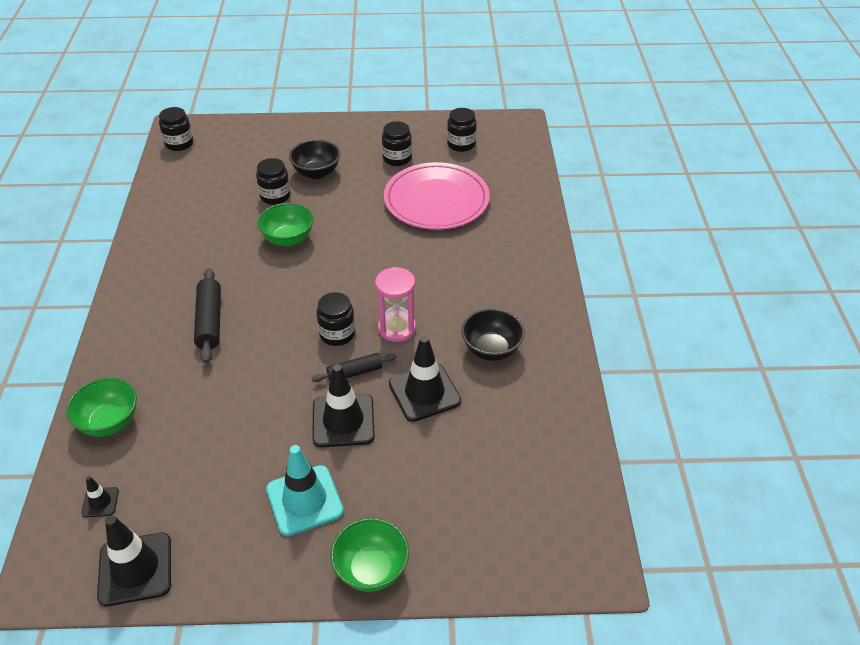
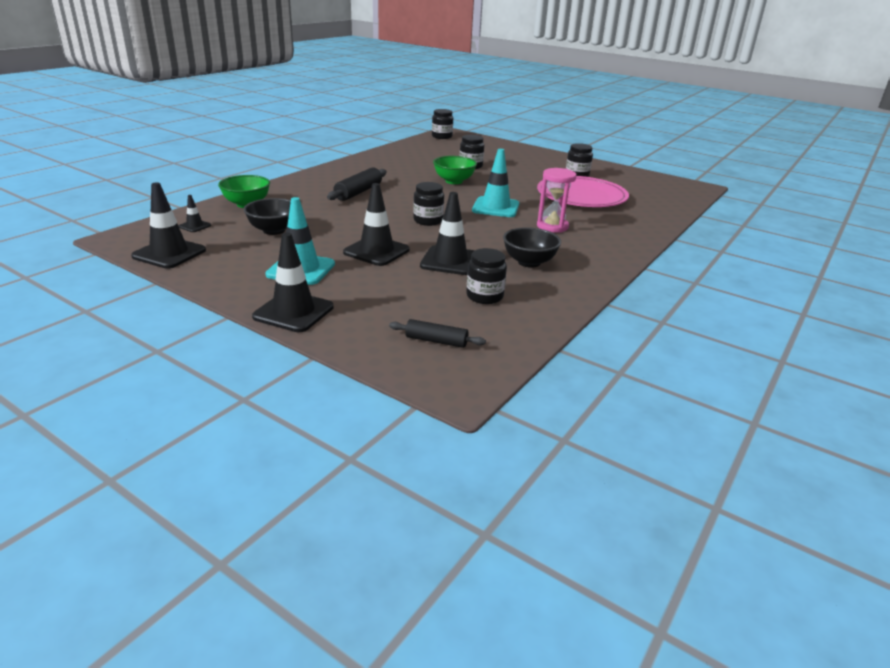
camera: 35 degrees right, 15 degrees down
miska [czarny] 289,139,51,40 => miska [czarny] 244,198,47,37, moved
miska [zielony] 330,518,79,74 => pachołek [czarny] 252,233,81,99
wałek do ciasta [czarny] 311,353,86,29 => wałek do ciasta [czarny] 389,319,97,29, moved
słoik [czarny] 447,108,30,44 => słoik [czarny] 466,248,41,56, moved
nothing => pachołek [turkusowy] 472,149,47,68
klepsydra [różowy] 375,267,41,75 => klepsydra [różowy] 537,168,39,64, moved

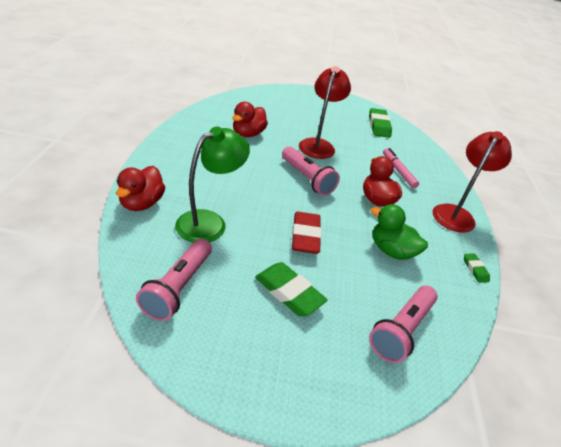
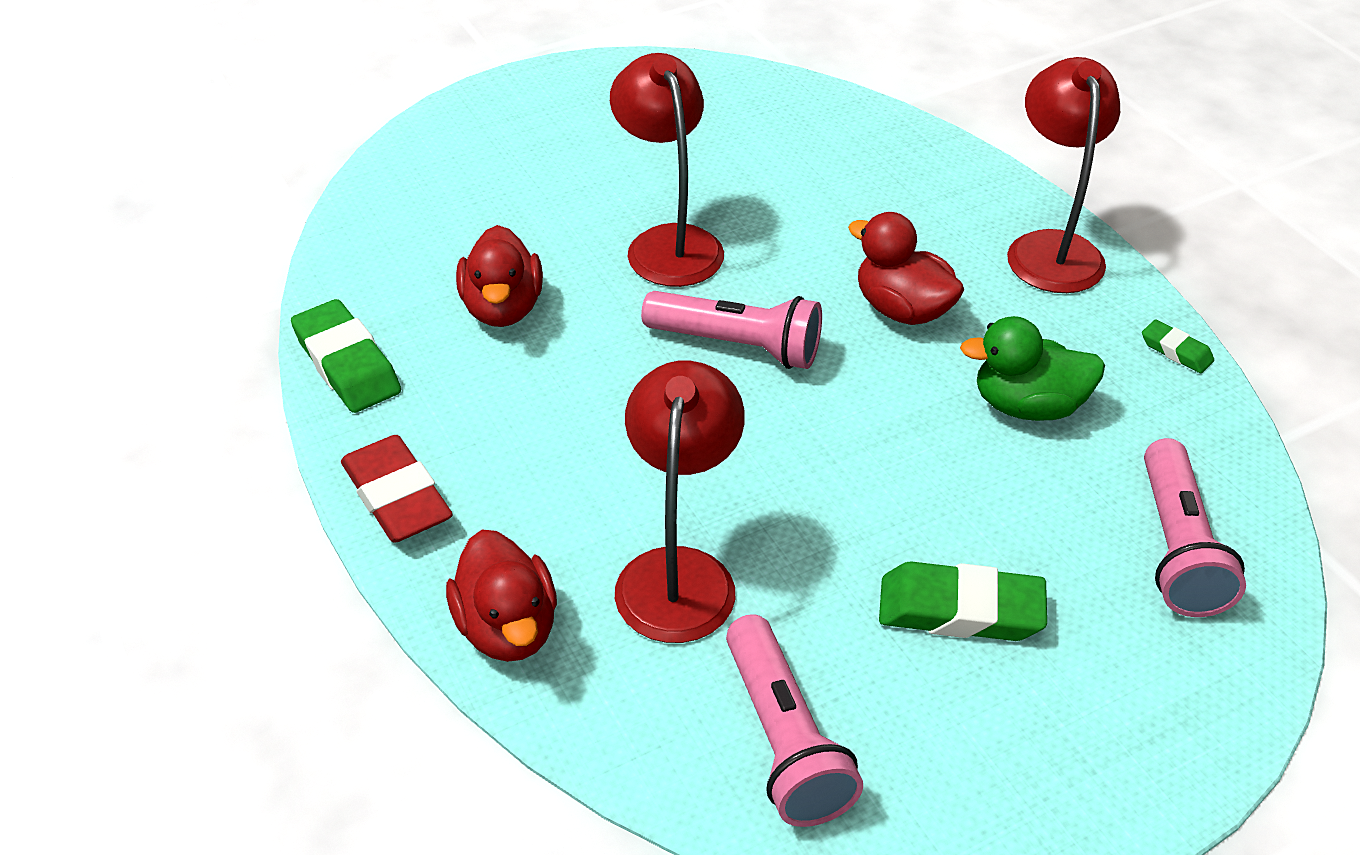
camera: 30 degrees left, 5 degrees up
gumka do mazania [zielony] 369,108,23,30 => gumka do mazania [zielony] 291,299,110,114, moved
gumka do mazania [czerwony] 292,212,30,42 => gumka do mazania [czerwony] 341,435,112,108, moved
lampka [zielony] 175,126,75,117 => lampka [czerwony] 615,360,130,283
flamaster [różowy] 383,148,36,40 => nothing

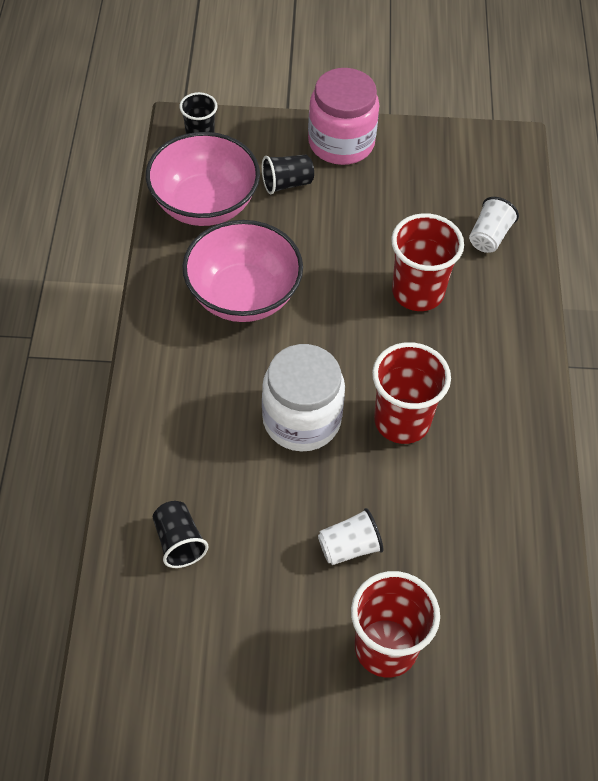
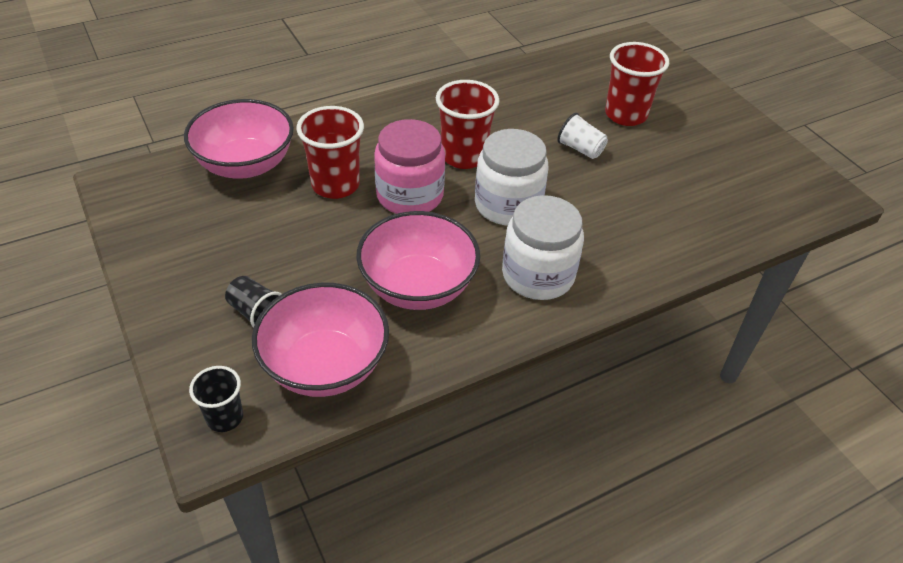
camera: 120 degrees left, 10 degrees down
szklanka [biały] 469,197,50,56 => miska [różowy] 184,99,110,80
słoik [różowy] 308,68,71,97 => słoik [różowy] 374,119,71,95, moved
nothing => słoik [biały] 502,195,82,105
szklanka [czarny] 153,501,55,67 => nothing

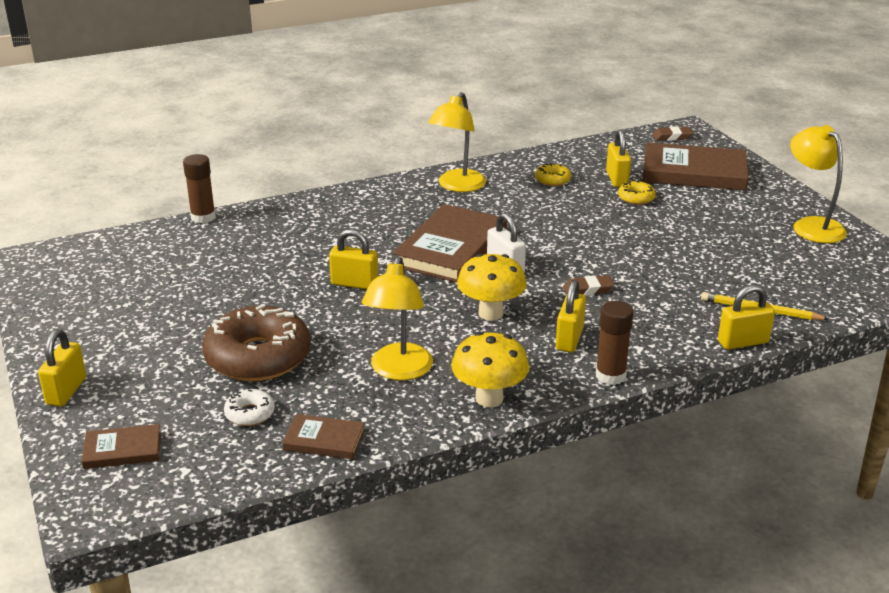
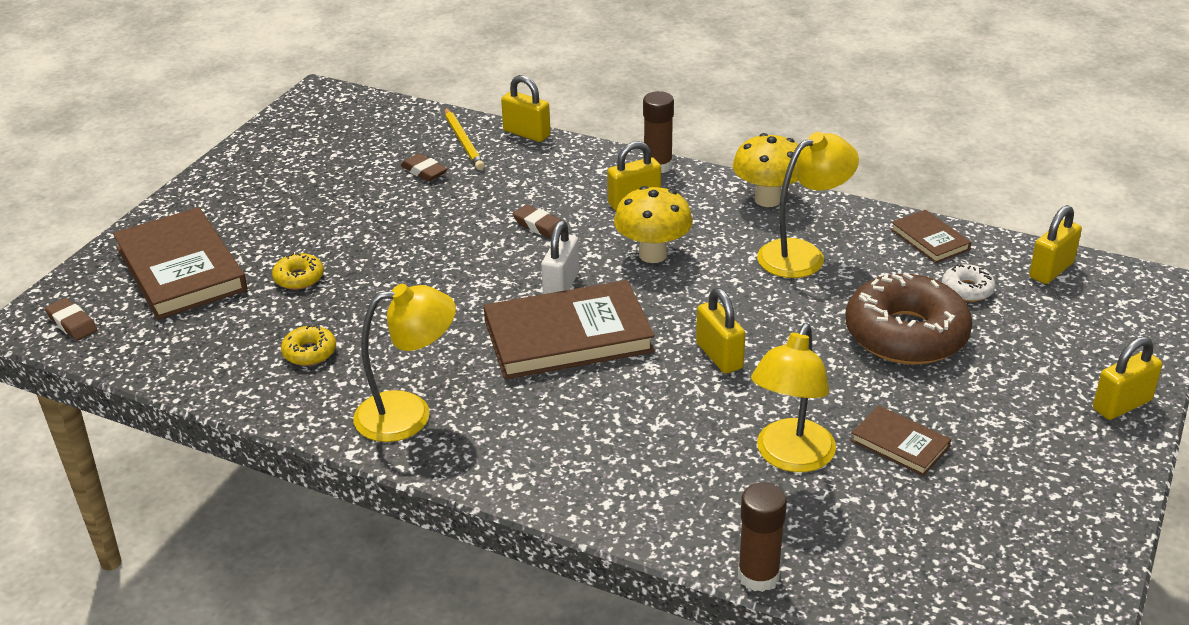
camera: 130 degrees left, 5 degrees up
nothing => gumka do mazania [brązowy] 400,153,47,29
lampka [żółty] 790,125,57,118 => lampka [żółty] 751,324,85,148, moved
książka [brązowy] 81,424,80,45 => książka [brązowy] 851,406,100,70, moved
kłódka [żółty] 606,130,25,57 => kłódka [żółty] 1029,205,53,79, moved

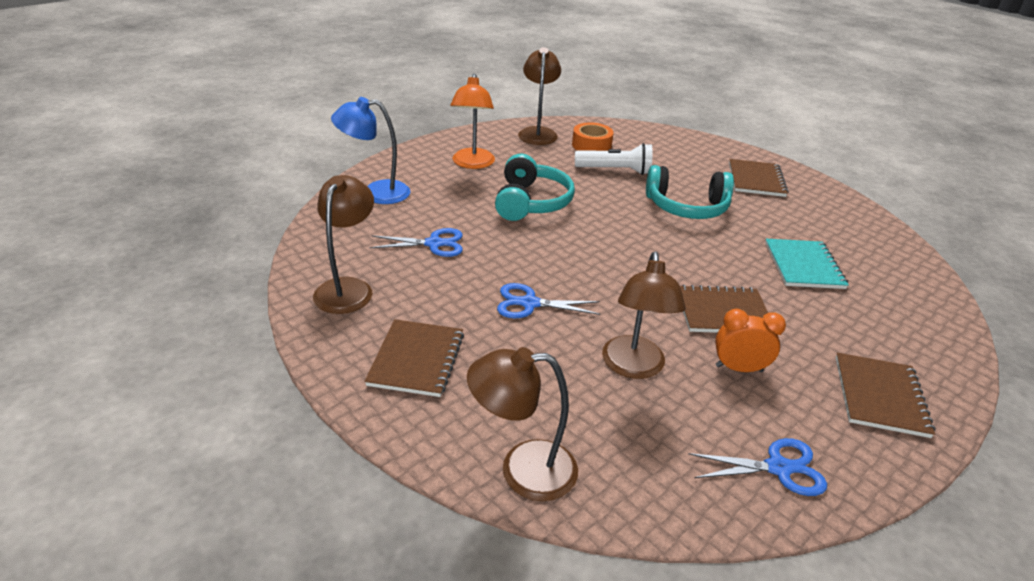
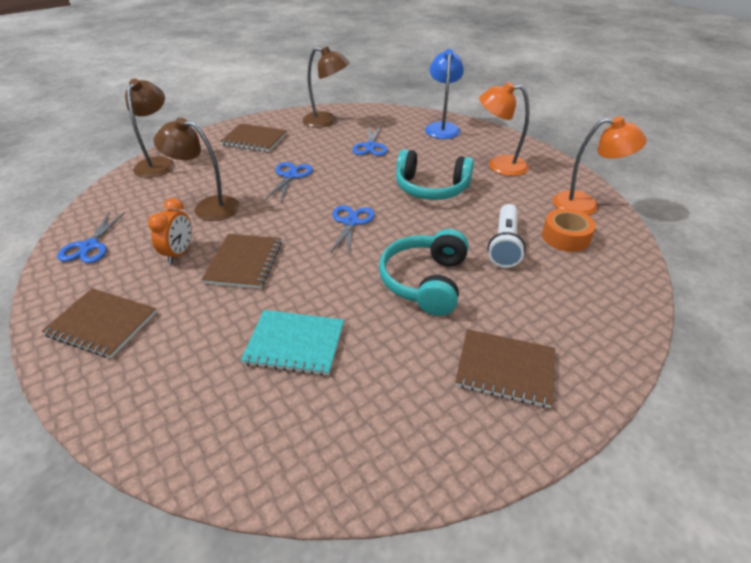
camera: 100 degrees right, 5 degrees up
nothing => nożyczki [niebieski] 330,205,45,51
lampka [brązowy] 518,47,43,98 => lampka [pomarańczowy] 553,116,94,99

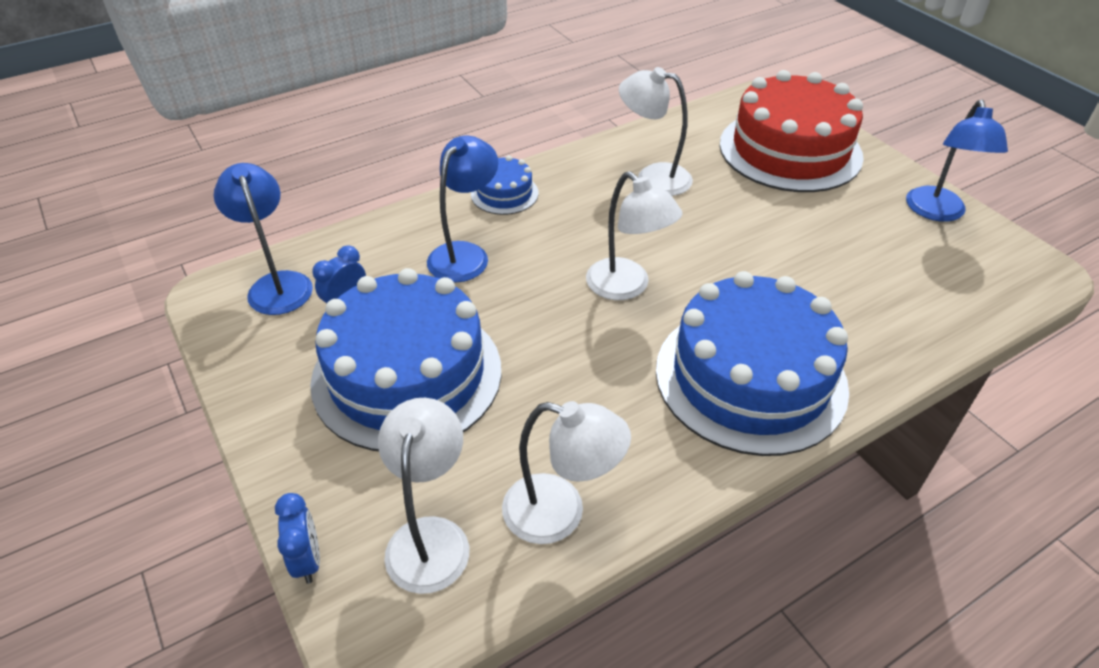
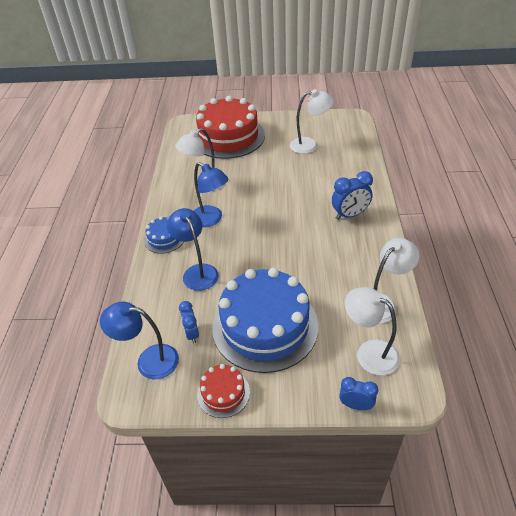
camera: 55 degrees left, 0 degrees up
lampka [niebieski] 906,100,102,122 => lampka [niebieski] 194,162,34,65, moved
nothing => tort [czerwony] 197,364,53,54
lampka [biały] 586,171,96,129 => lampka [biały] 290,89,44,65, moved
tort [niebieski] 656,271,193,185 => budzik [niebieski] 332,171,41,49

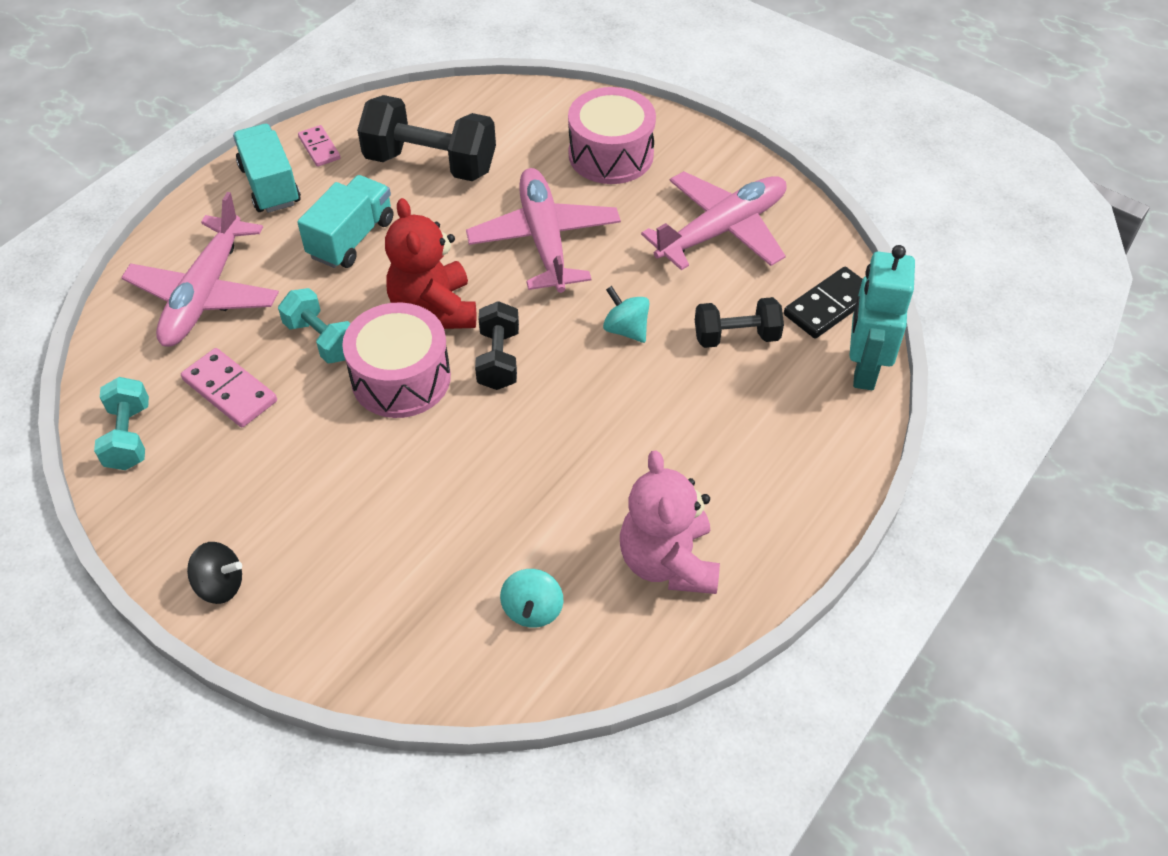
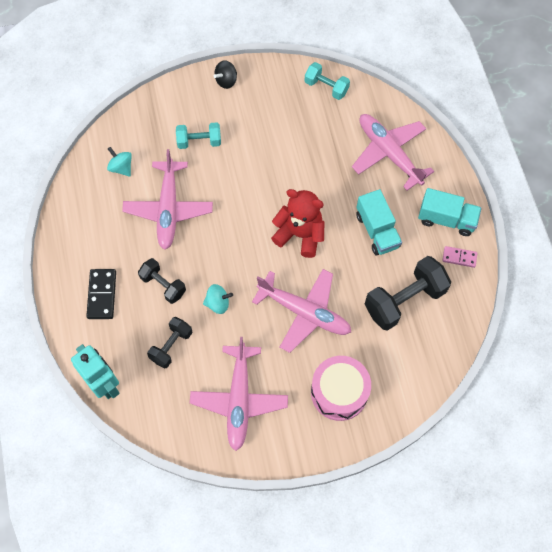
camera: 130 degrees right, 15 degrees up
kostka domina [czarny] 784,267,79,71 => kostka domina [czarny] 86,269,30,50, moved
nothing => samolot [różowy] 122,149,91,101
hantel [czarny] 475,301,44,89 => hantel [czarny] 138,258,48,46, moved
hantel [turkusowy] 278,288,73,76 => hantel [turkusowy] 176,122,45,27, moved
kostka domina [różowy] 181,348,96,79 => nothing
bęben [różowy] 342,302,109,116 => nothing
miś [różowy] 620,450,100,144 => nothing

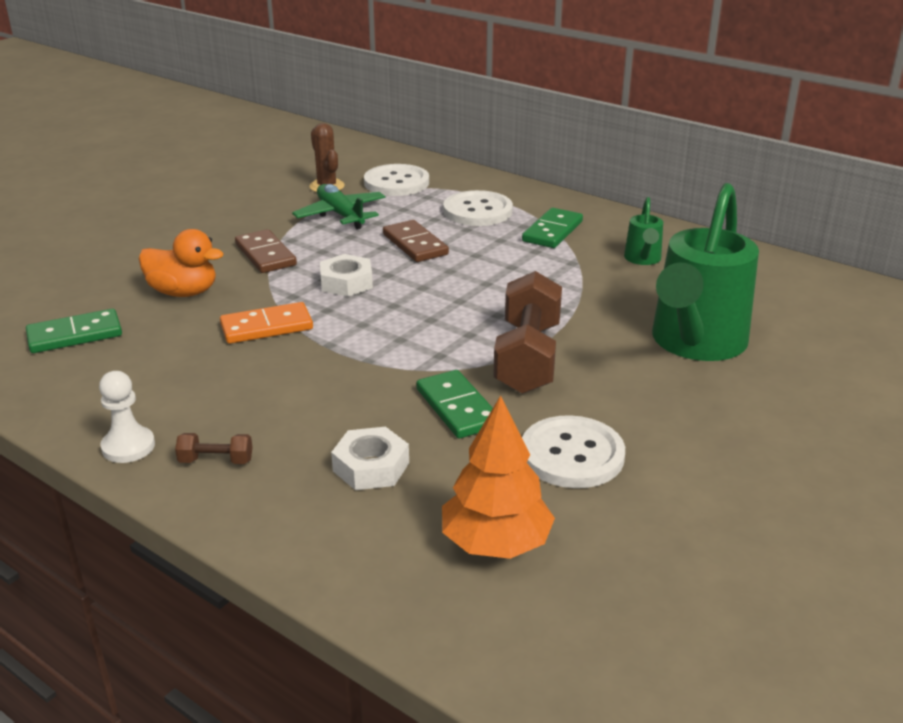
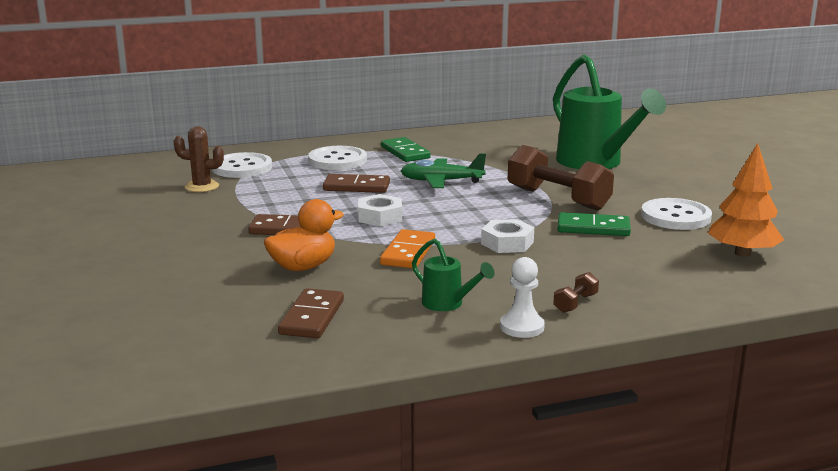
camera: 55 degrees left, 10 degrees down
kostka domina [zielony] 26,309,96,44 => kostka domina [brązowy] 278,288,66,50
samolot [zielony] 292,184,93,46 => samolot [zielony] 401,153,85,35, moved
konewka [zielony] 624,197,39,68 => konewka [zielony] 412,239,83,72, moved
nakrętka [biały] 331,427,78,63 => nakrętka [biały] 481,219,53,34, moved

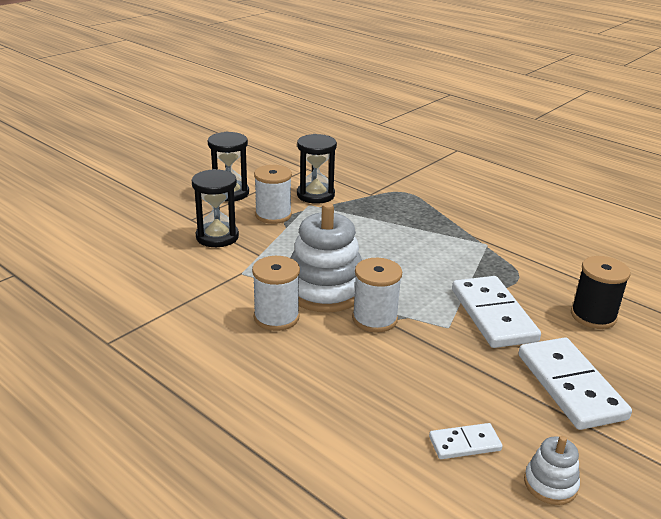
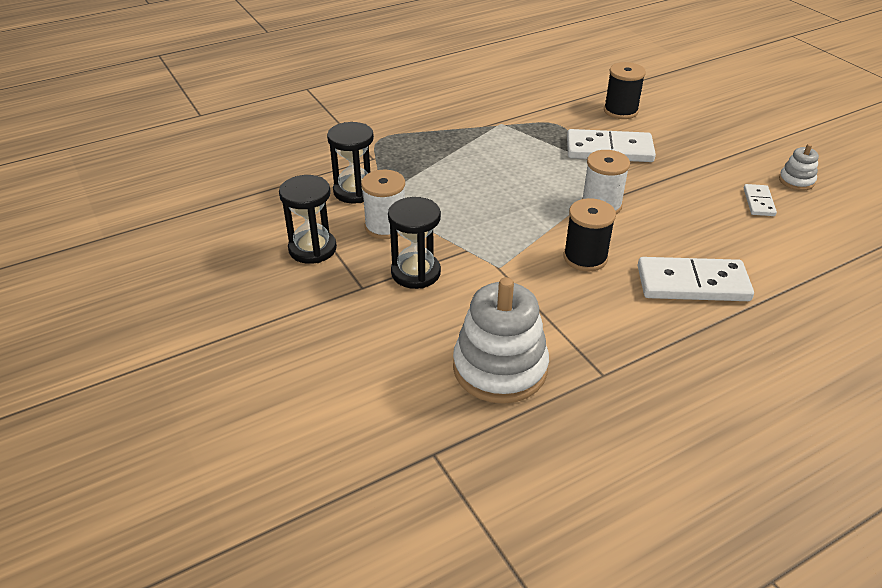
camera: 70 degrees left, 10 degrees up
zabawka nakładanka [biały] 291,203,71,110 => zabawka nakładanka [biały] 453,277,96,127, moved
szpulka [biały] 252,256,48,75 => szpulka [czarny] 563,198,53,73
kostka domina [biały] 519,337,113,93 => kostka domina [biały] 638,257,116,44, moved

